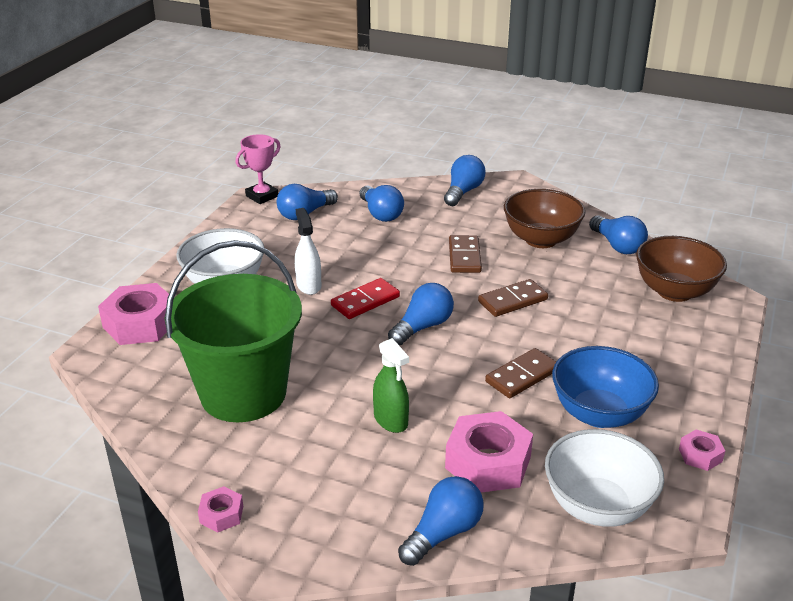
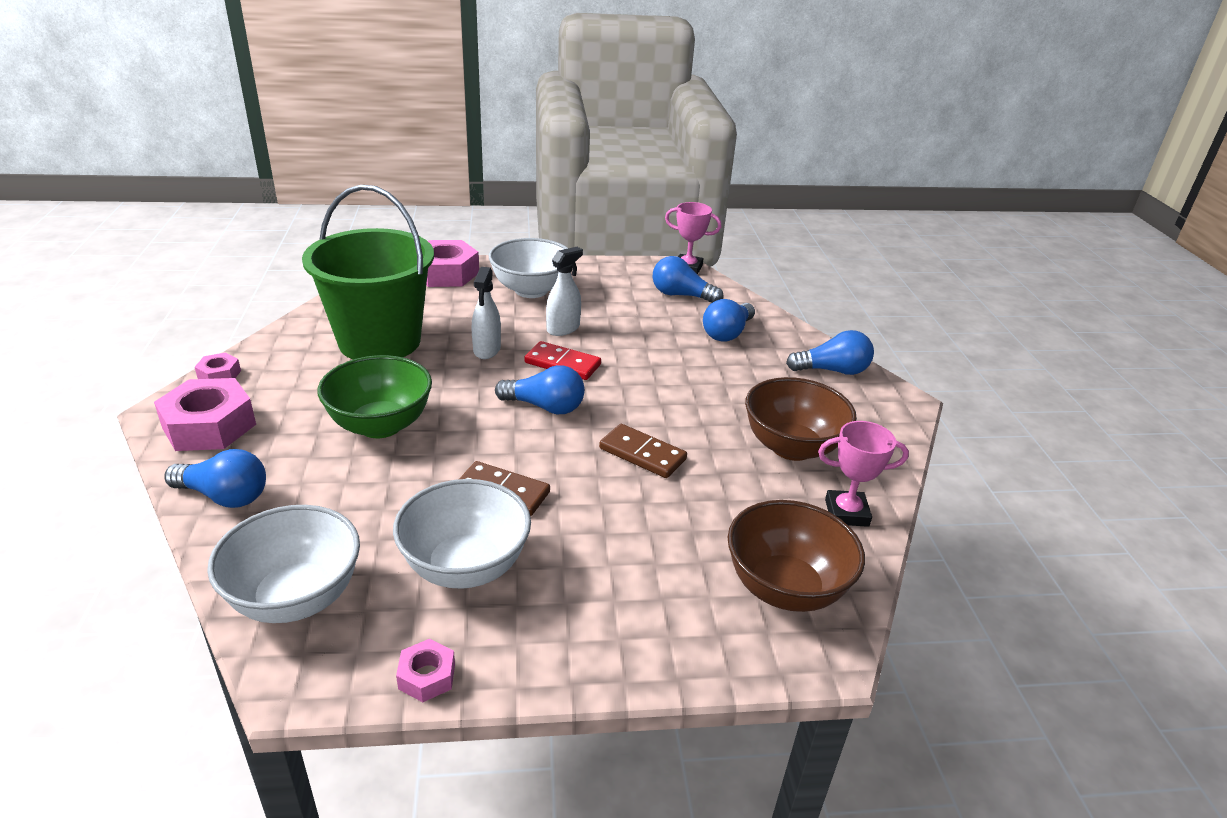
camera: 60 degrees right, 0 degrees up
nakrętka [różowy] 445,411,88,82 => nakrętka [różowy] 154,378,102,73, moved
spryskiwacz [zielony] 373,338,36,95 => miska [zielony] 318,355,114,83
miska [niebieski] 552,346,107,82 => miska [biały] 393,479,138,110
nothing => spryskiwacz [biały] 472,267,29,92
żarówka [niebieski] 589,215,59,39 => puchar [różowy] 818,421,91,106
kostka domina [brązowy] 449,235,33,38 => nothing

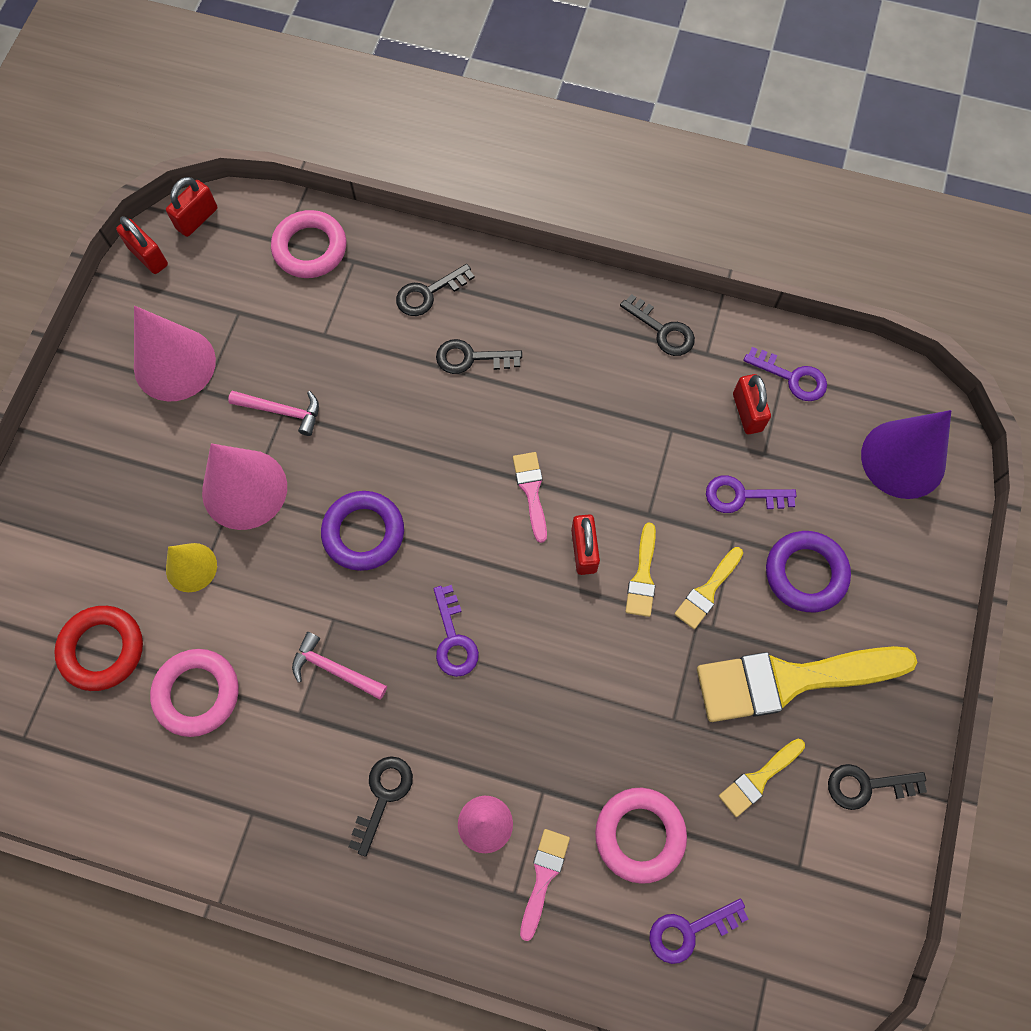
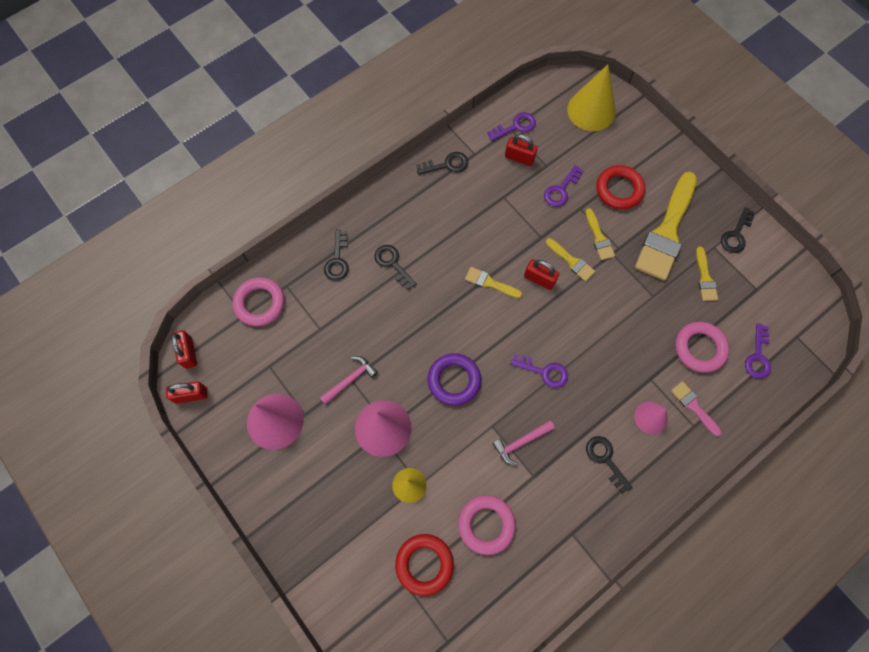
camera: 55 degrees left, 0 degrees up
klucz [czarny] 436,339,86,35 => klucz [czarny] 375,245,42,45, 105 degrees clockwise
pędzel [różowy] 513,452,34,91 => pędzel [żółty] 465,267,57,31
stożek [fioletowy] 861,410,90,89 => stożek [żółty] 567,64,49,67
pierścień [fioletowy] 766,531,85,81 => pierścień [czerwony] 596,165,49,45

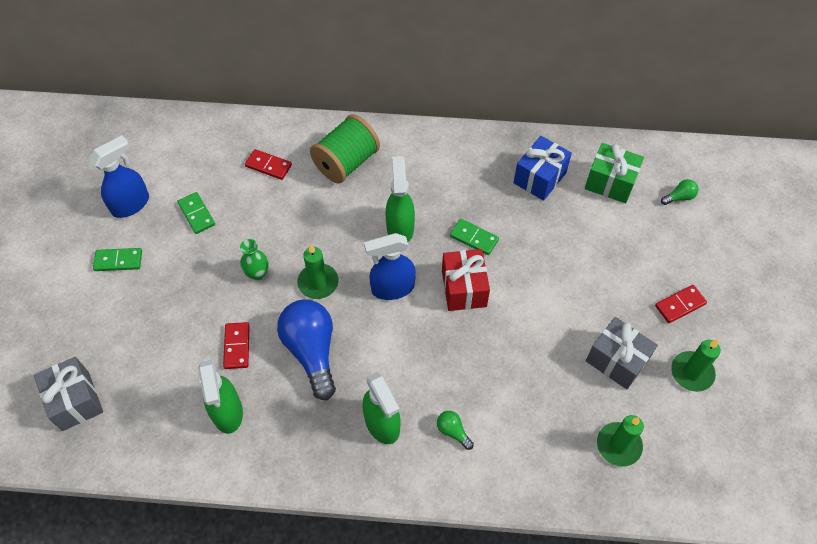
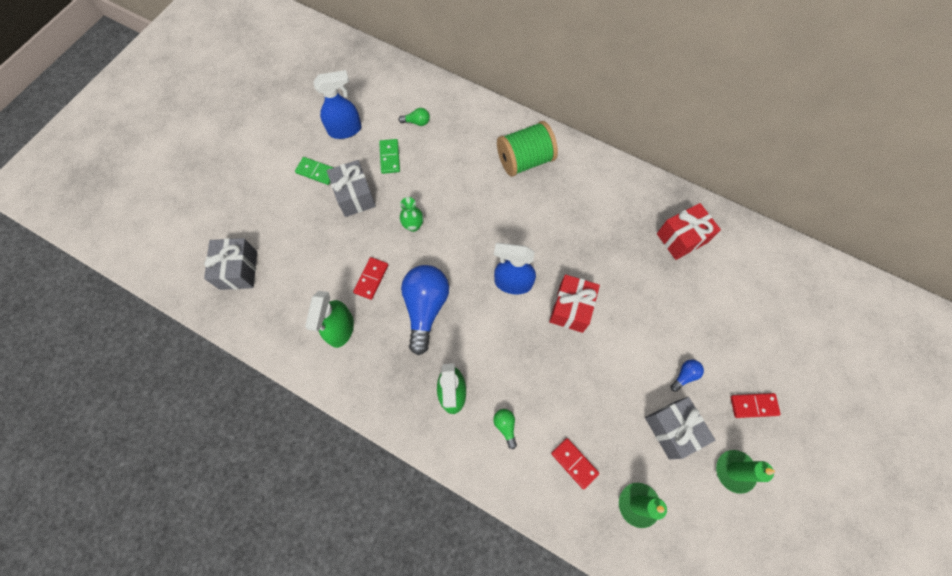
camera: 25 degrees right, 10 degrees up
nothing => prezent [szary] 327,160,49,57
żarówka [zielony] 661,179,38,26 => żarówka [zielony] 398,108,32,18, moved
kostka domina [czerwony] 245,149,47,31 => kostka domina [czerwony] 551,438,48,51, moved
prezent [niebieski] 513,136,59,65 => prezent [czerwony] 657,203,64,57
nothing => żarówka [niebieski] 670,359,34,33
świeca [zielony] 297,245,42,54 => nothing
spryskiwacz [zielony] 386,156,29,86 => nothing
kostka domina [zielony] 450,219,49,36 => nothing
prezent [zielony] 585,143,59,60 => nothing

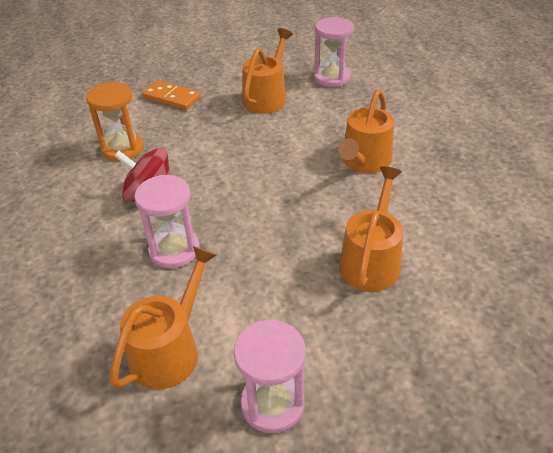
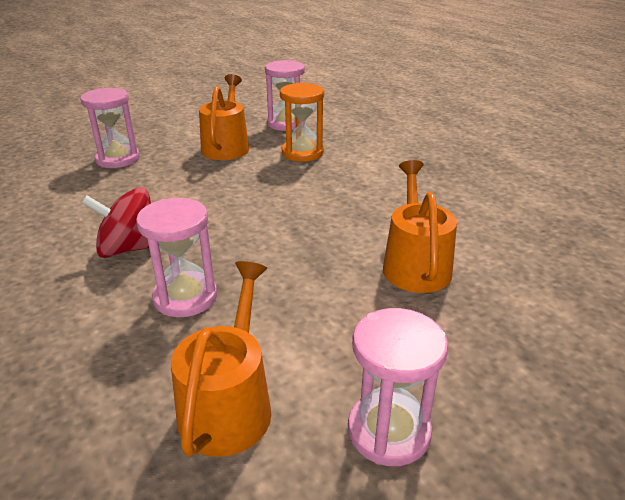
camera: 20 degrees left, 10 degrees down
kostka domina [pomarańczowy] 142,80,59,30 => klepsydra [różowy] 80,88,60,80
klepsydra [pomarańczowy] 86,82,58,79 => klepsydra [pomarańczowy] 280,83,44,79, moved
konewka [pomarańczowy] 338,89,56,84 => nothing

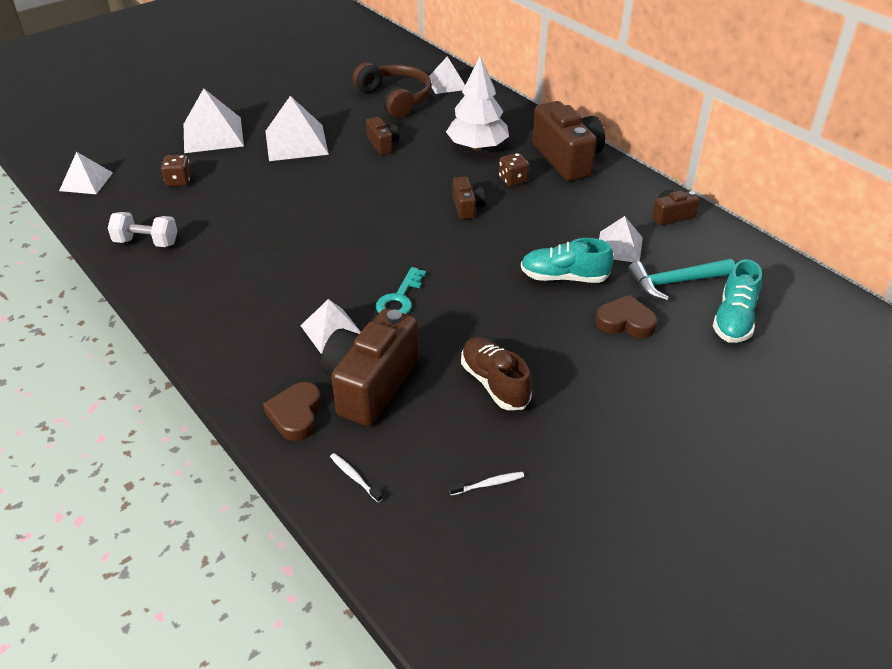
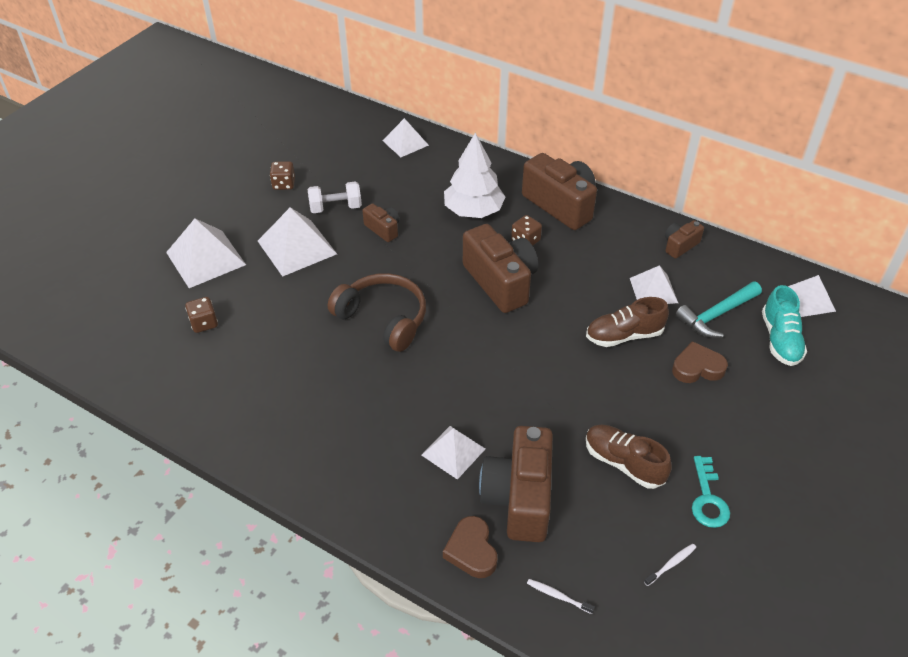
camera: 20 degrees left, 5 degrees up
nothing => kostka do gry [brązowy] 270,161,25,29
hantel [biały] 108,212,69,35 => hantel [biały] 308,181,54,32, moved
słuchawki [brązowy] 353,62,79,56 => słuchawki [brązowy] 328,273,98,79, moved
aparat fotograficzny [brązowy] 453,176,32,44 => aparat fotograficzny [brązowy] 463,224,75,89, x2.02
but [turkusowy] 521,238,93,45 => but [brązowy] 586,297,83,50
klucz [turkusowy] 376,267,50,47 => klucz [turkusowy] 692,456,38,72, moved
piramida [biały] 59,152,54,42 => piramida [biały] 788,275,48,42, moved

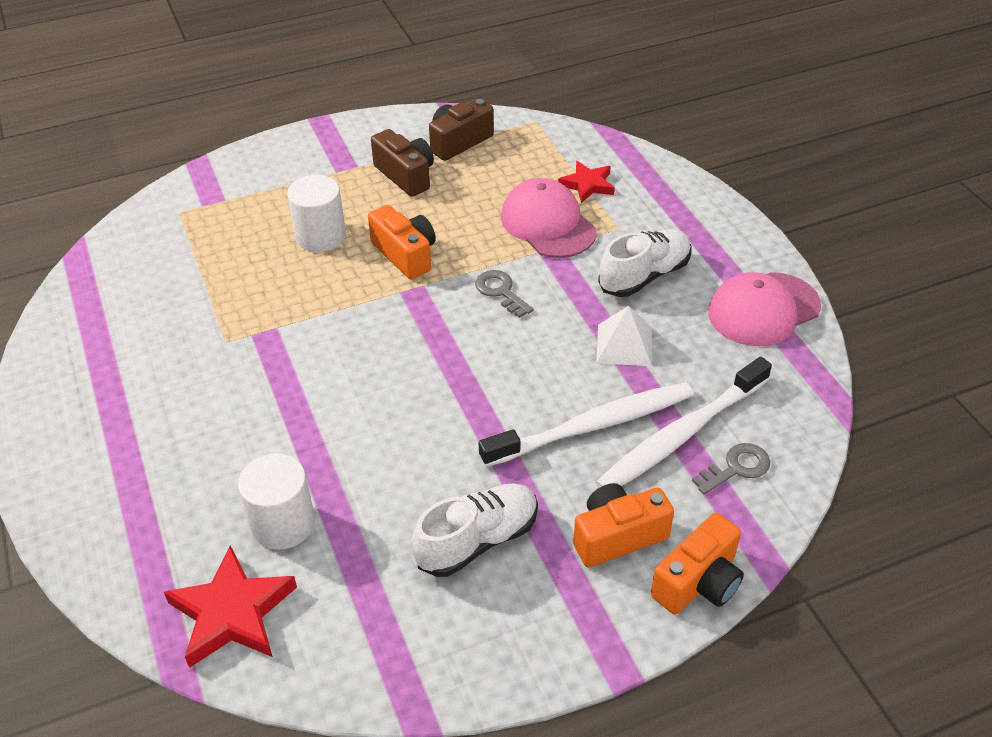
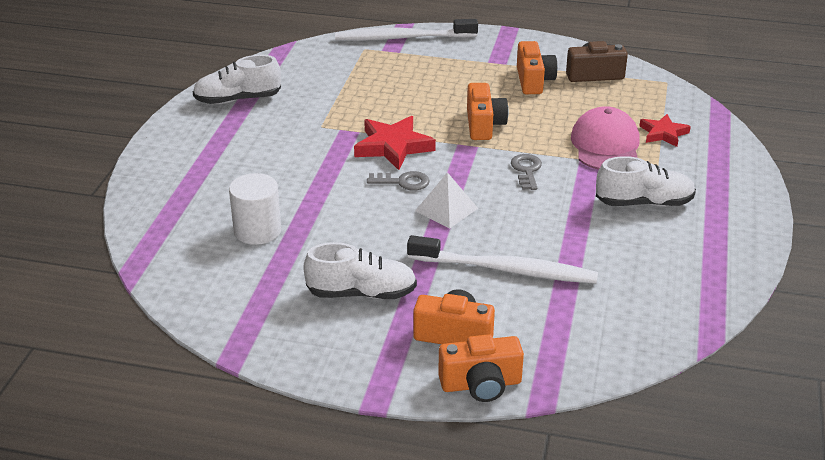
camera: 35 degrees right, 10 degrees down
nothing => but [biały] 192,55,89,49
szczoteczka do zębów [biały] 595,357,177,131 => szczoteczka do zębów [biały] 335,19,143,22, moved
gwiazda [czerwony] 164,545,133,123 => gwiazda [czerwony] 354,116,82,54, moved
klucz [szary] 692,443,78,52 => klucz [szary] 367,171,63,19, moved
piramida [biały] 597,306,55,60 => piramida [biały] 415,172,63,56, moved
aparat fotograficzny [brązowy] 371,129,63,68 => aparat fotograficzny [pomarańczowy] 517,41,41,53
walec [biały] 287,175,59,77 => nothing
czapka [różowy] 708,272,113,74 => nothing

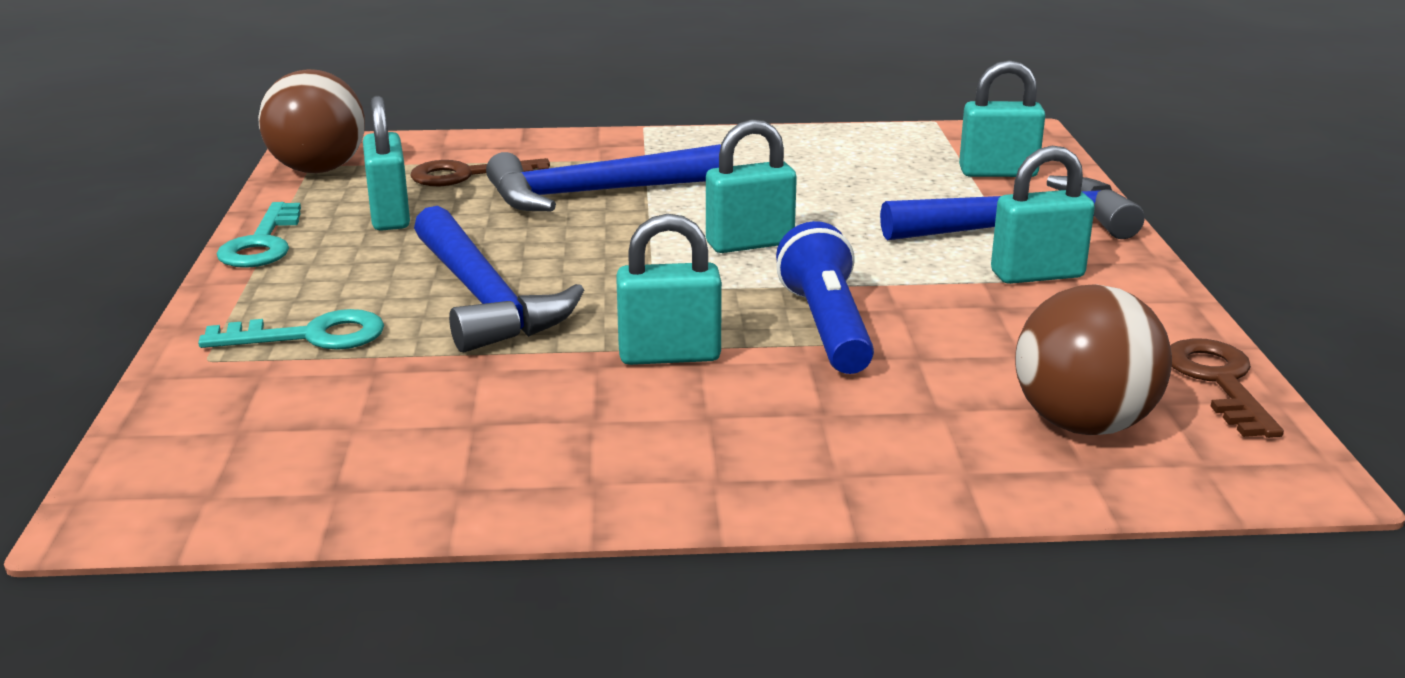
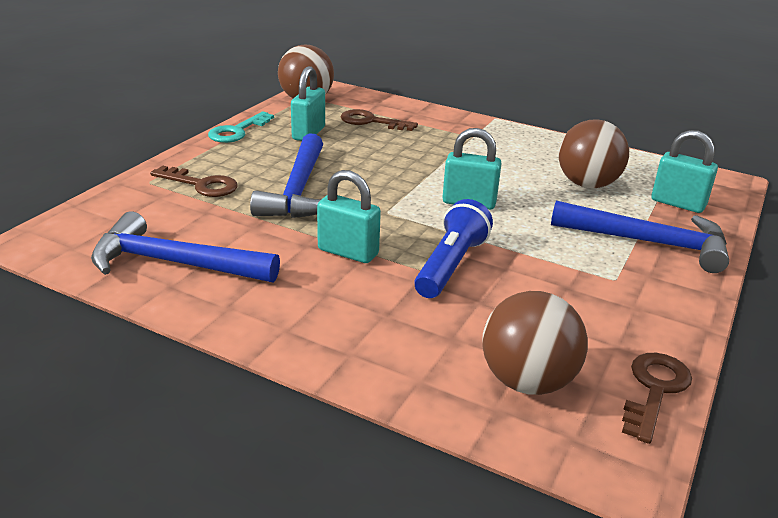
camera: 30 degrees right, 5 degrees up
młotek [niebieski] 486,144,235,67 => młotek [niebieski] 91,211,189,72, moved
klucz [turkusowy] 198,309,186,41 => klucz [brązowy] 150,165,88,32
nothing => piłka [brązowy] 559,119,70,69
kłódka [turkusowy] 991,146,104,138 => nothing

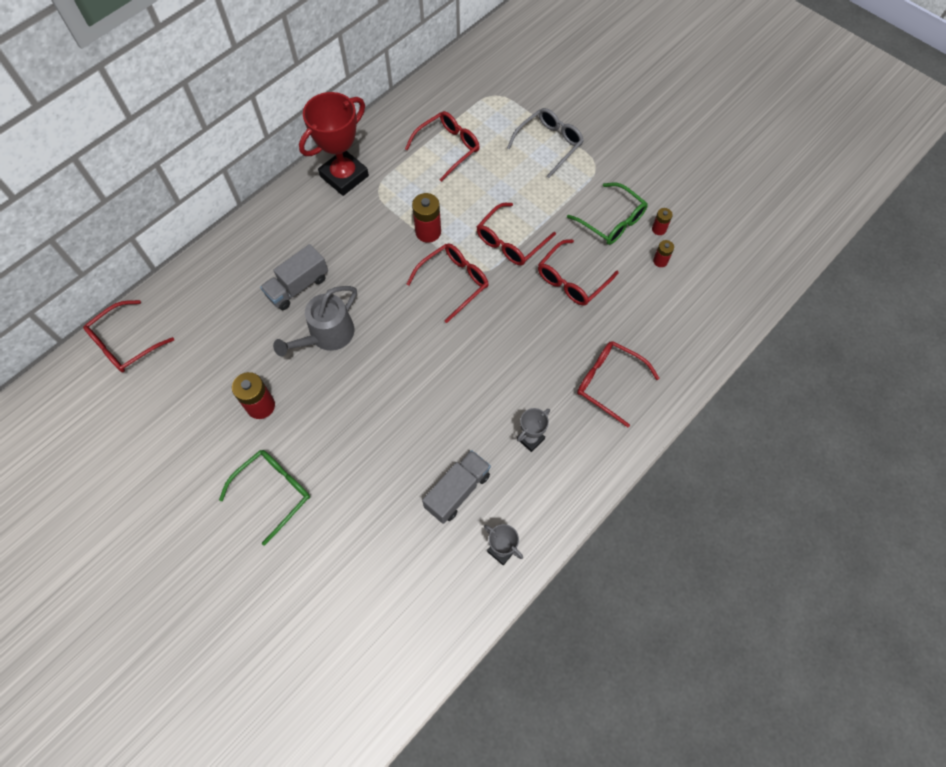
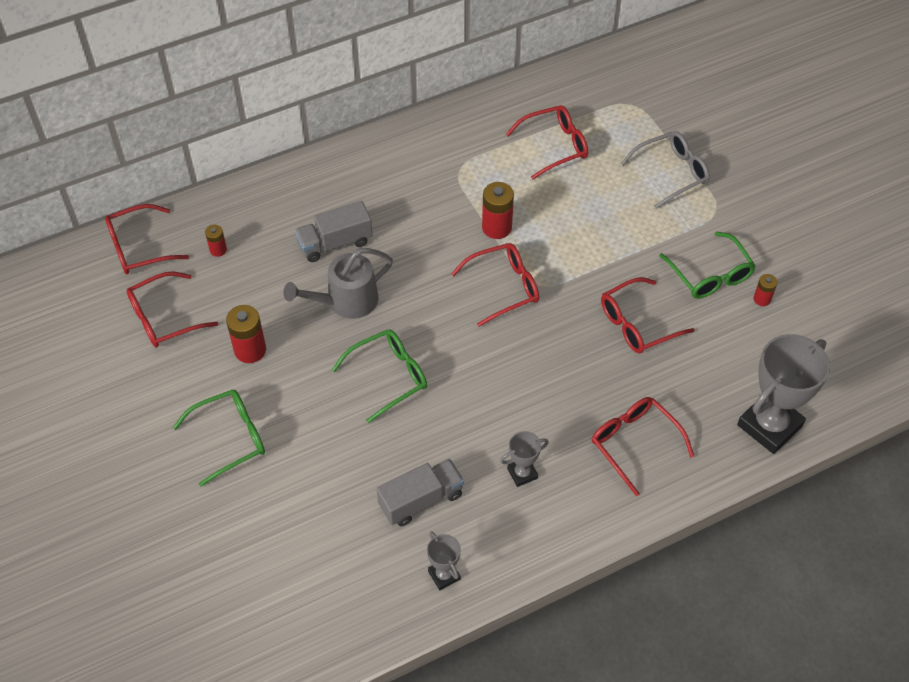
camera: 20 degrees right, 10 degrees down
okulary [czerwony] 477,203,79,63 => okulary [czerwony] 126,271,92,76, moved
bateria [czerwony] 653,240,21,27 => bateria [czerwony] 205,225,22,32, moved
nothing => okulary [zielony] 332,329,95,94
nothing => puchar [szary] 737,334,93,120
puchar [czerwony] 299,92,70,104 => nothing

